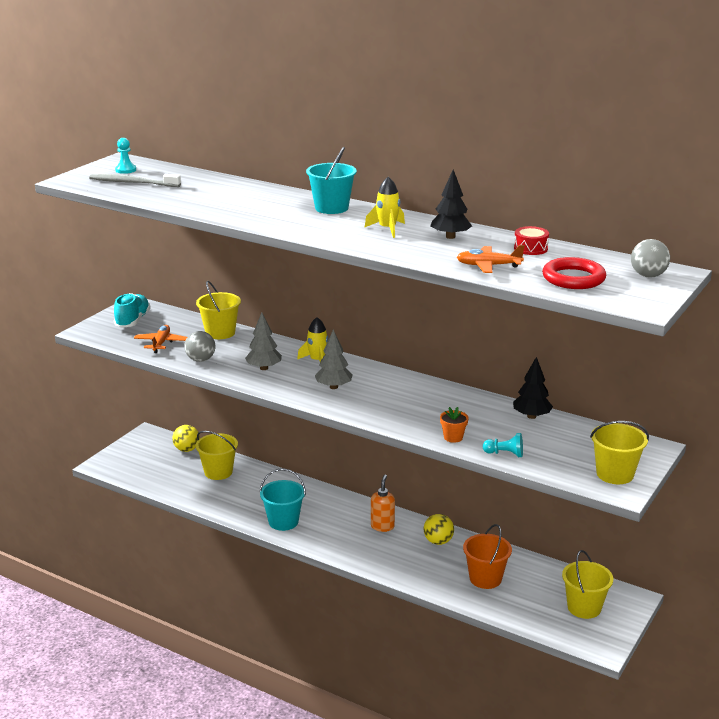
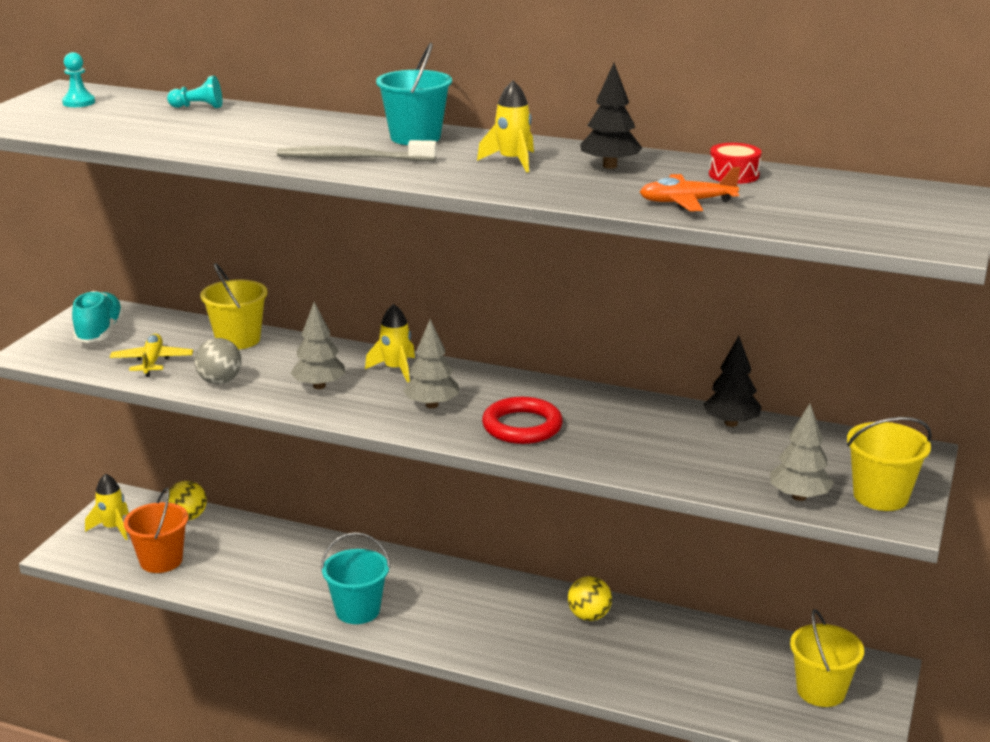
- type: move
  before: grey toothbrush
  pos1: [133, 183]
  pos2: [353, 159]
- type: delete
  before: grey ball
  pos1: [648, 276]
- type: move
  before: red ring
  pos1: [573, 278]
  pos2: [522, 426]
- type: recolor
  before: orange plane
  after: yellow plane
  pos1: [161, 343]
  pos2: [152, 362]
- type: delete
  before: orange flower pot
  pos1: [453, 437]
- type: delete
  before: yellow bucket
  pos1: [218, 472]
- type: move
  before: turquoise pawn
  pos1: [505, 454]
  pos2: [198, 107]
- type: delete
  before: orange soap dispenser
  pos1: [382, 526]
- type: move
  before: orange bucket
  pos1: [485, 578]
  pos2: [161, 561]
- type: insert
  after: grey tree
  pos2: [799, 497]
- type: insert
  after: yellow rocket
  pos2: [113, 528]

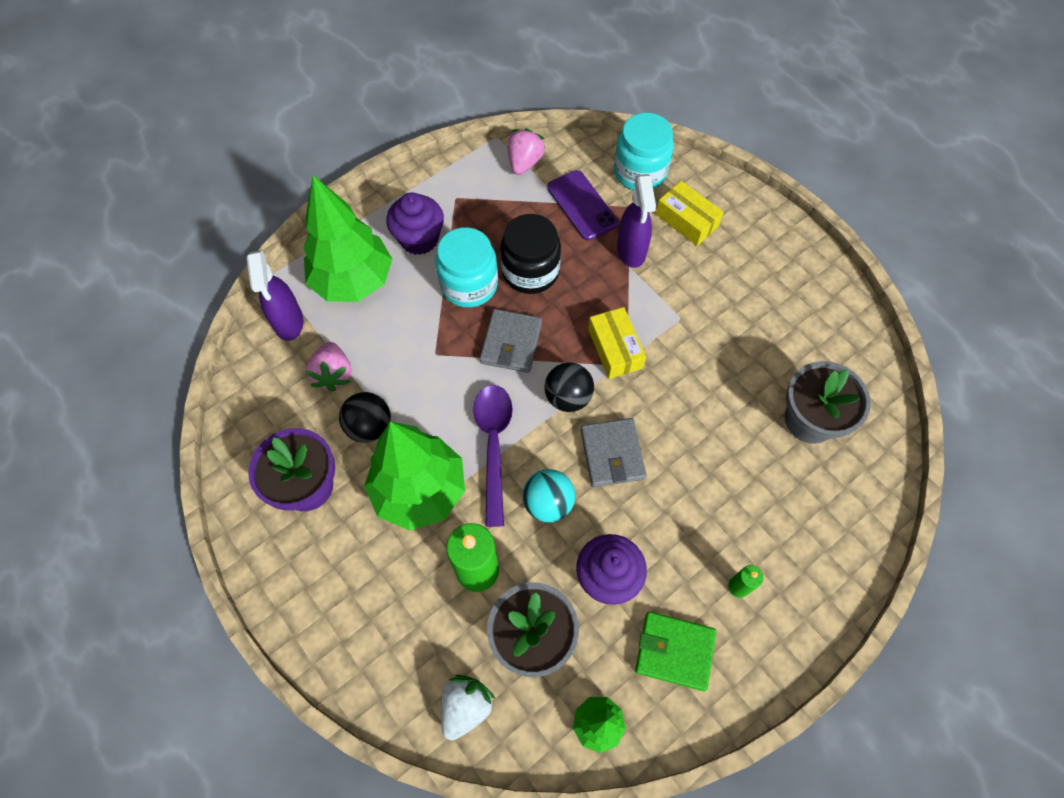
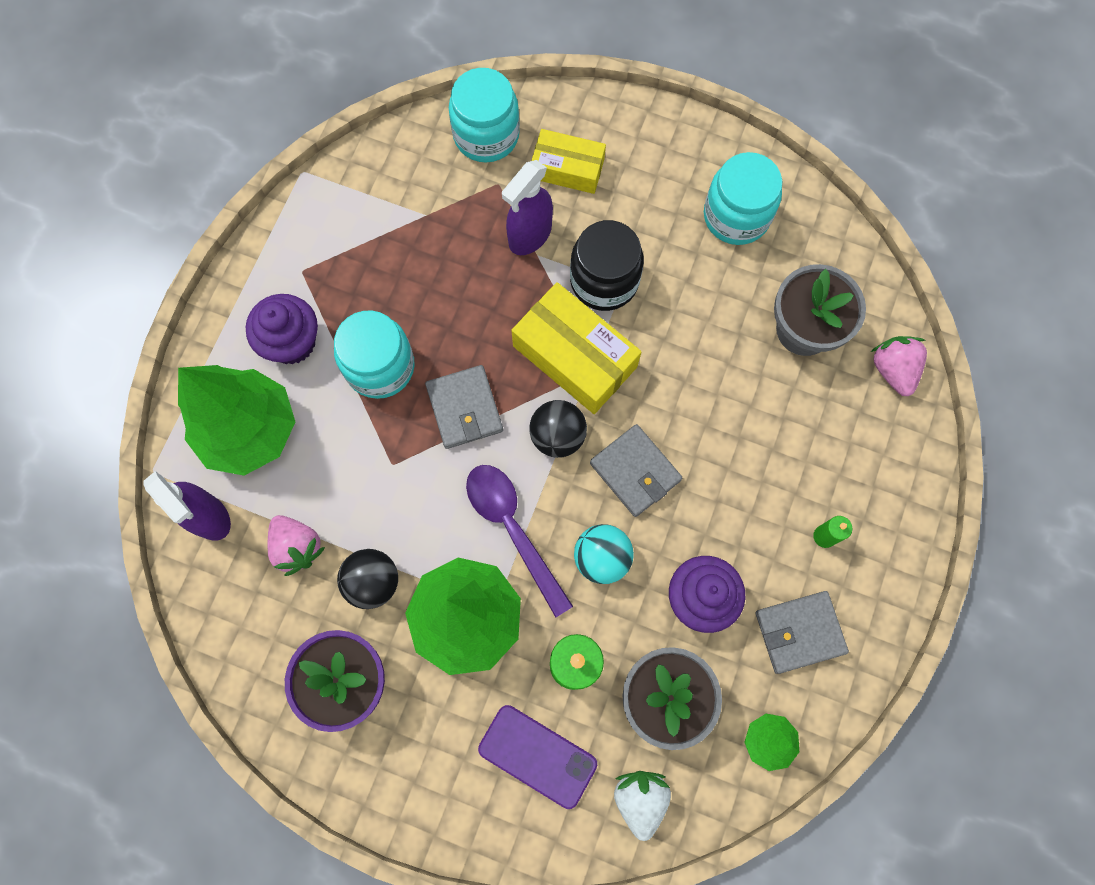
- type: move
  before: pink strawberry
  pos1: [524, 162]
  pos2: [893, 370]
- type: move
  before: purple phone
  pos1: [582, 205]
  pos2: [537, 756]
- type: rotate
  before: purple spray bottle
  pos1: [631, 251]
  pos2: [529, 235]
  turn: 75
- type: move
  before: black jar
  pos1: [530, 271]
  pos2: [604, 281]
- type: resize
  before: yellow box
  pos1: [615, 348]
  pos2: [574, 356]
  scale: 1.56
- type: recolor
  before: green wallet
  after: grey wallet
  pos1: [674, 651]
  pos2: [799, 632]
- type: insert
  after: turquoise jar
  pos2: [736, 216]

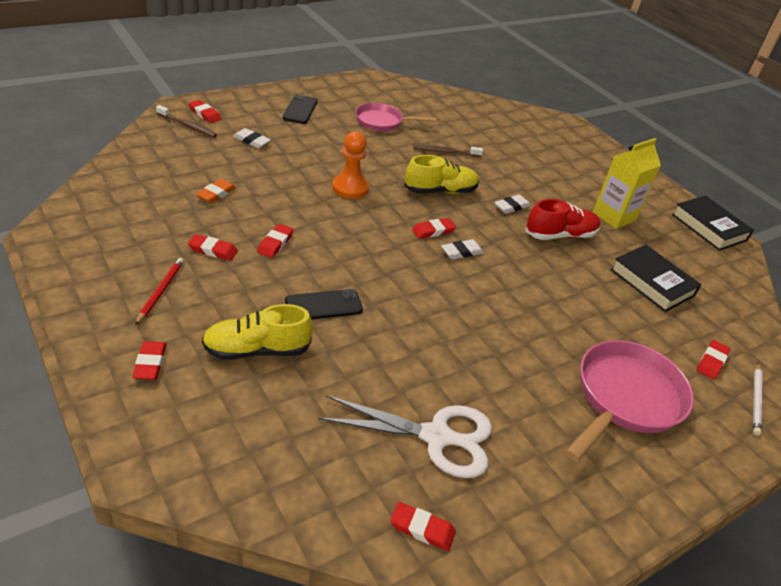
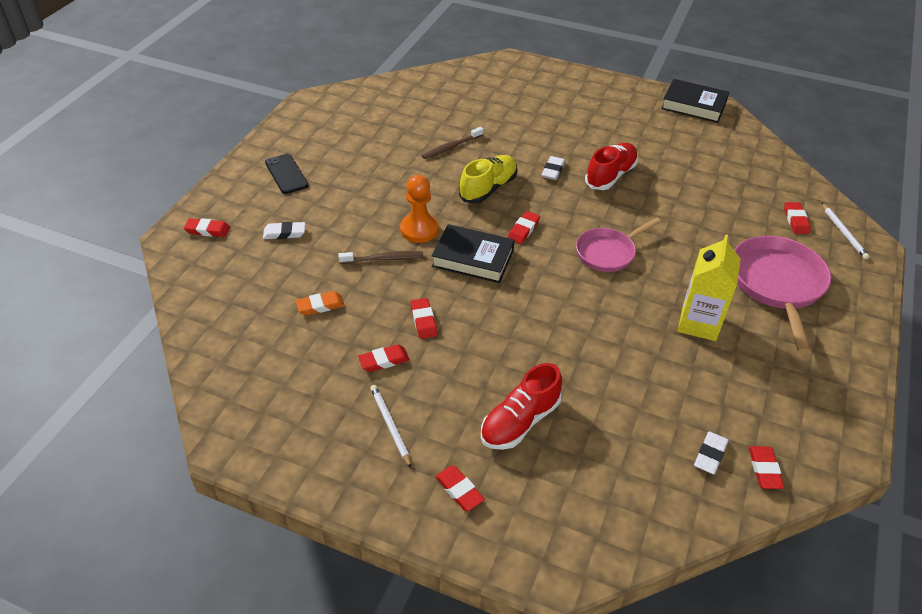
- type: move
  before: pink pan
  pos1: [382, 122]
  pos2: [608, 252]
- type: move
  before: brown toothbrush
  pos1: [187, 126]
  pos2: [383, 259]
- type: move
  before: yellow carton
  pos1: [614, 216]
  pos2: [699, 323]
- type: rotate
  before: orange eraser
  pos1: [216, 193]
  pos2: [320, 306]
  turn: 75
- type: move
  before: white eraser
  pos1: [461, 252]
  pos2: [710, 455]
- type: move
  before: black book
  pos1: [652, 282]
  pos2: [473, 258]
- type: recolor
  before: red pencil
  after: white pencil
  pos1: [160, 291]
  pos2: [390, 426]
- type: delete
  before: black phone
  pos1: [323, 305]
- type: recolor
  before: yellow shoe
  after: red shoe
  pos1: [256, 350]
  pos2: [519, 422]
- type: delete
  before: white scissors
  pos1: [437, 437]
- type: rotate
  before: red eraser
  pos1: [422, 529]
  pos2: [764, 469]
  turn: -75

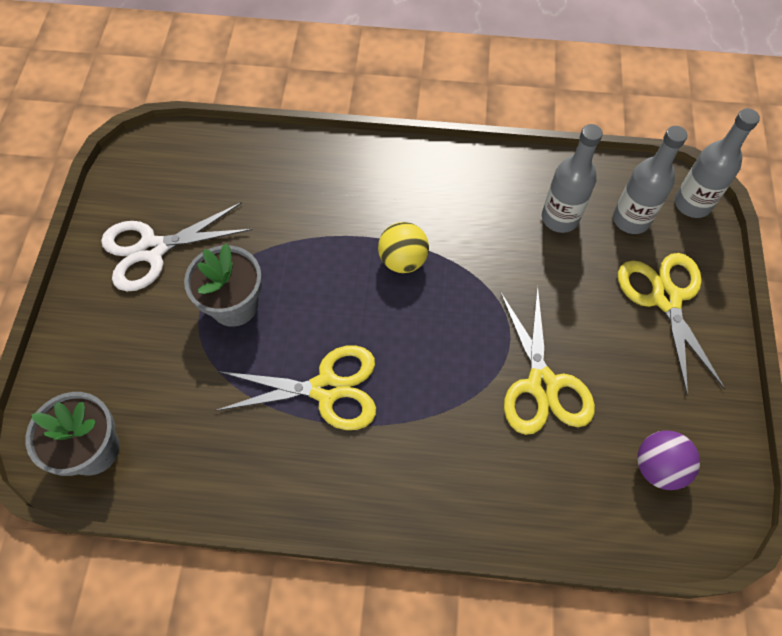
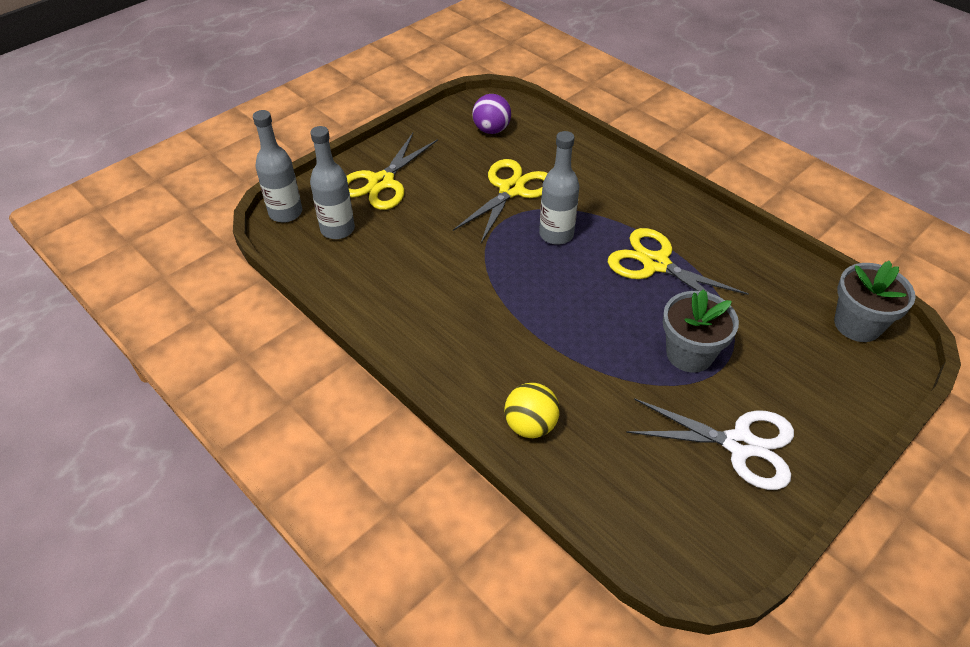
- type: move
  before: grey bottle
  pos1: [560, 218]
  pos2: [556, 234]
- type: move
  before: yellow ball
  pos1: [403, 260]
  pos2: [530, 425]

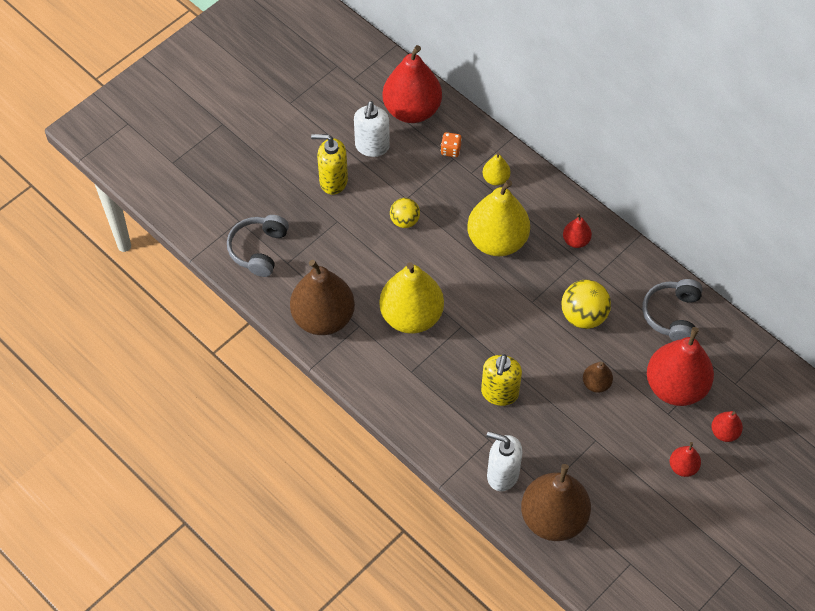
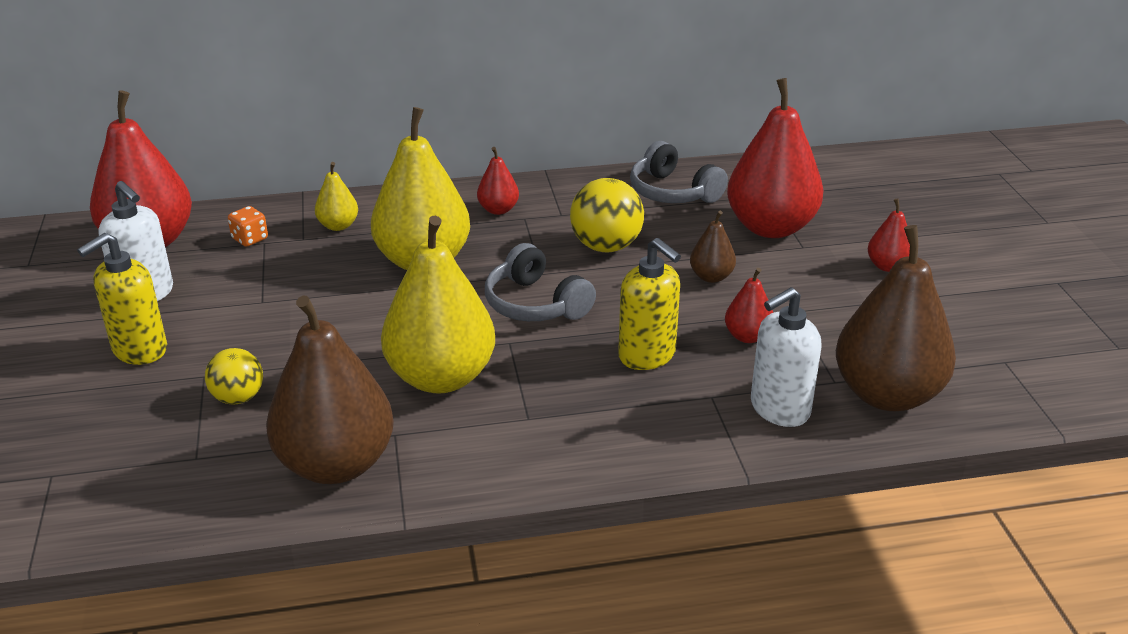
- type: move
  before: yellow ball
  pos1: [404, 221]
  pos2: [238, 398]
- type: move
  before: grey headphones
  pos1: [258, 249]
  pos2: [535, 304]
- type: move
  before: red pear
  pos1: [724, 432]
  pos2: [747, 336]

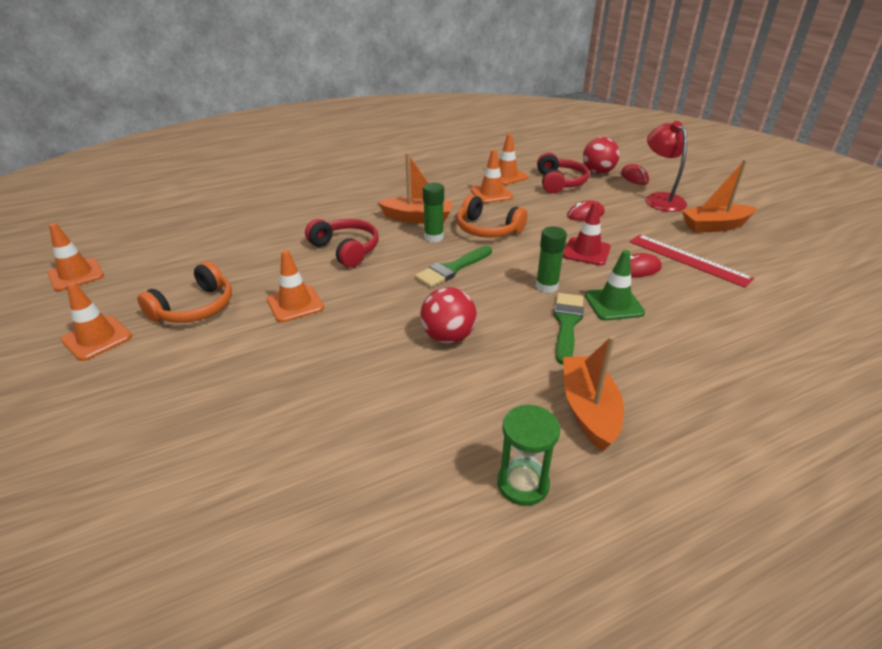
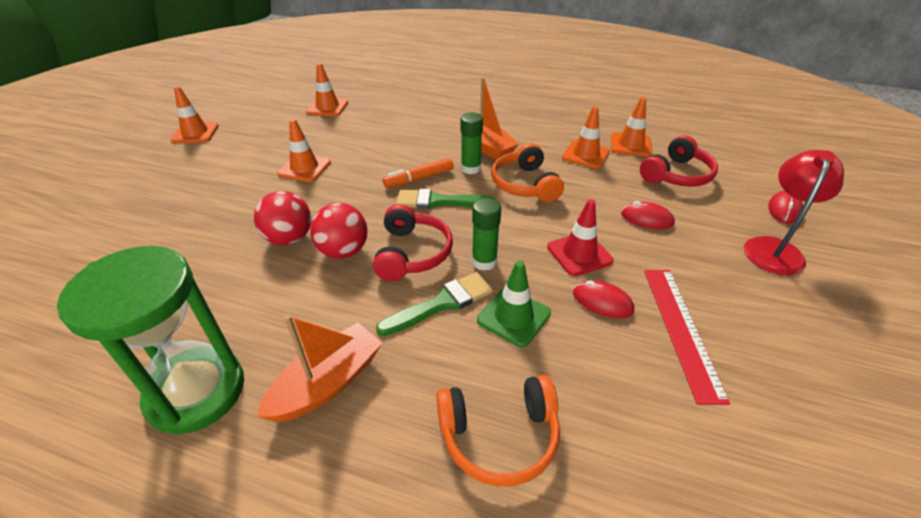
- type: move
  before: red ball
  pos1: [598, 172]
  pos2: [289, 238]
- type: delete
  before: orange boat
  pos1: [714, 226]
- type: move
  before: red headphones
  pos1: [346, 250]
  pos2: [412, 253]
- type: move
  before: orange traffic cone
  pos1: [76, 275]
  pos2: [327, 107]
- type: move
  before: orange headphones
  pos1: [195, 308]
  pos2: [499, 436]
- type: resize
  before: green hourglass
  pos1: [523, 484]
  pos2: [196, 391]
  scale: 1.83
- type: insert
  after: orange marker
  pos2: [419, 178]

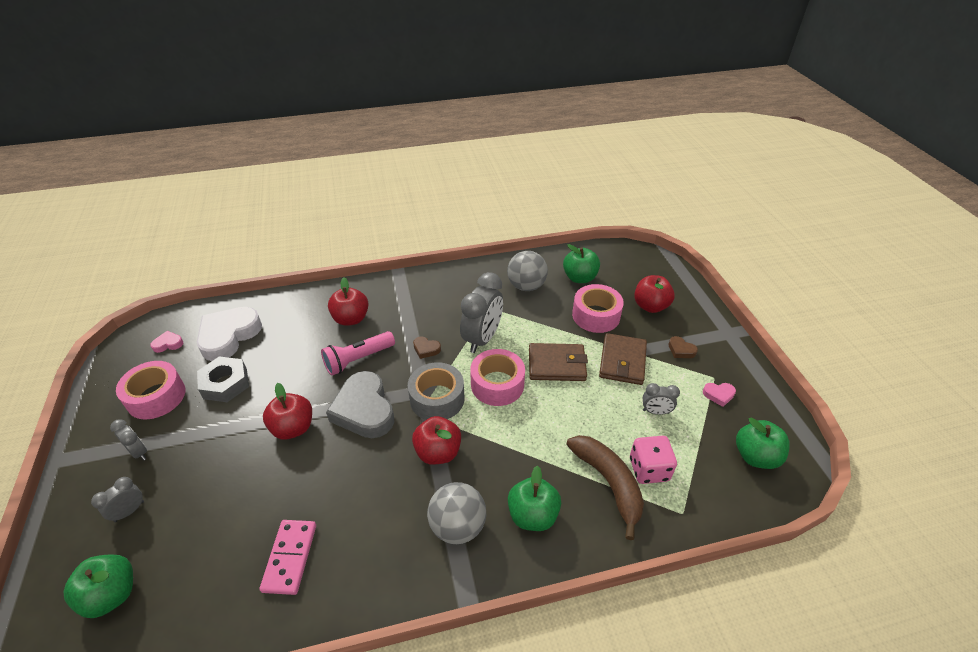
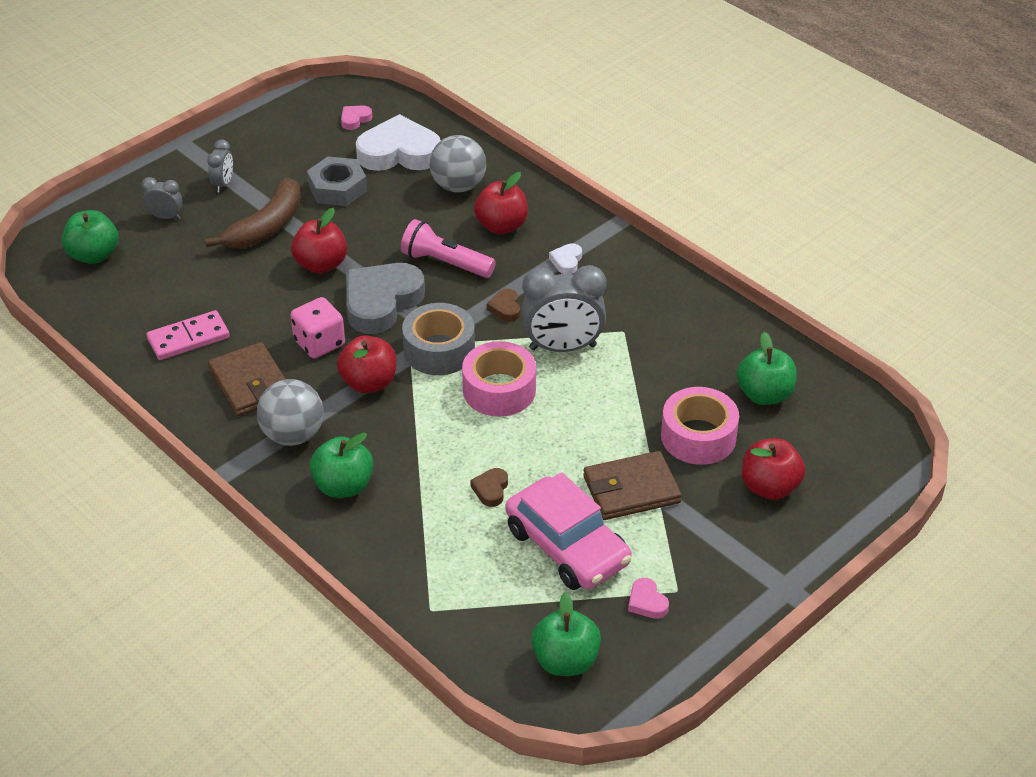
- type: move
  before: grey ball
  pos1: [526, 286]
  pos2: [458, 186]
- type: rotate
  before: pink heart
  pos1: [168, 344]
  pos2: [355, 119]
  turn: -90
- type: move
  before: brown heart
  pos1: [681, 350]
  pos2: [491, 489]
- type: move
  before: brown wallet
  pos1: [556, 365]
  pos2: [250, 383]
- type: delete
  before: pink tape
  pos1: [156, 397]
- type: replace
  before: grey clock
  after: pink car
  pos1: [655, 411]
  pos2: [567, 546]
- type: move
  before: brown banana
  pos1: [608, 483]
  pos2: [266, 226]
- type: move
  before: pink dice
  pos1: [649, 469]
  pos2: [319, 343]
- type: insert
  after: white heart
  pos2: [566, 261]

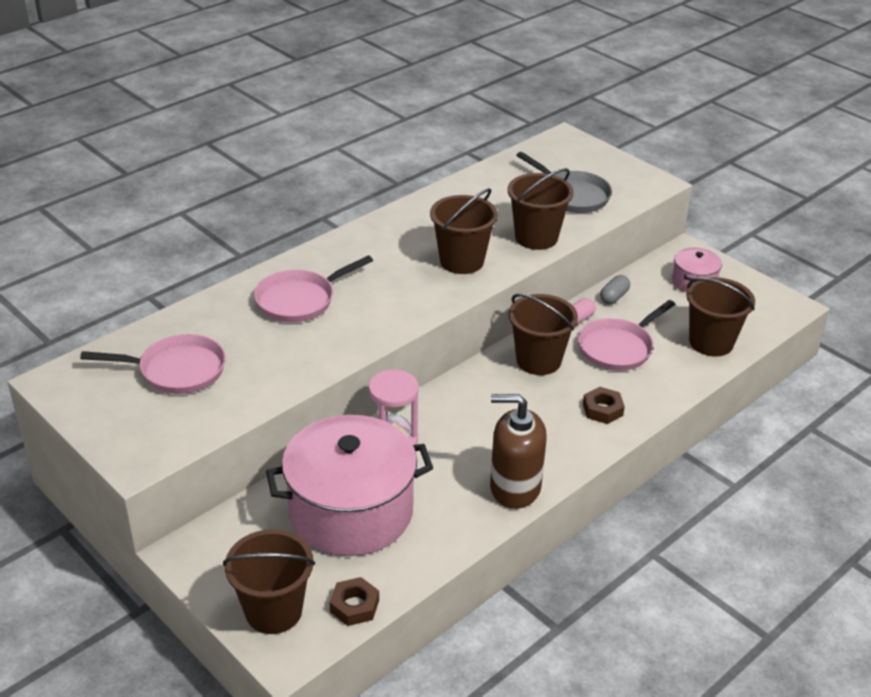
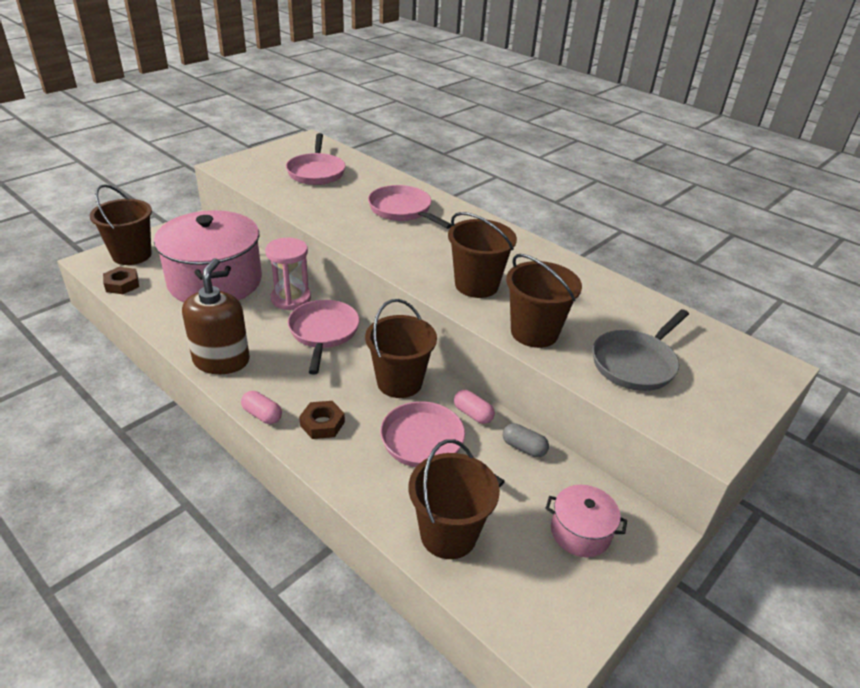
- type: insert
  after: pink pan
  pos2: [323, 333]
- type: insert
  after: pink capsule
  pos2: [262, 415]

